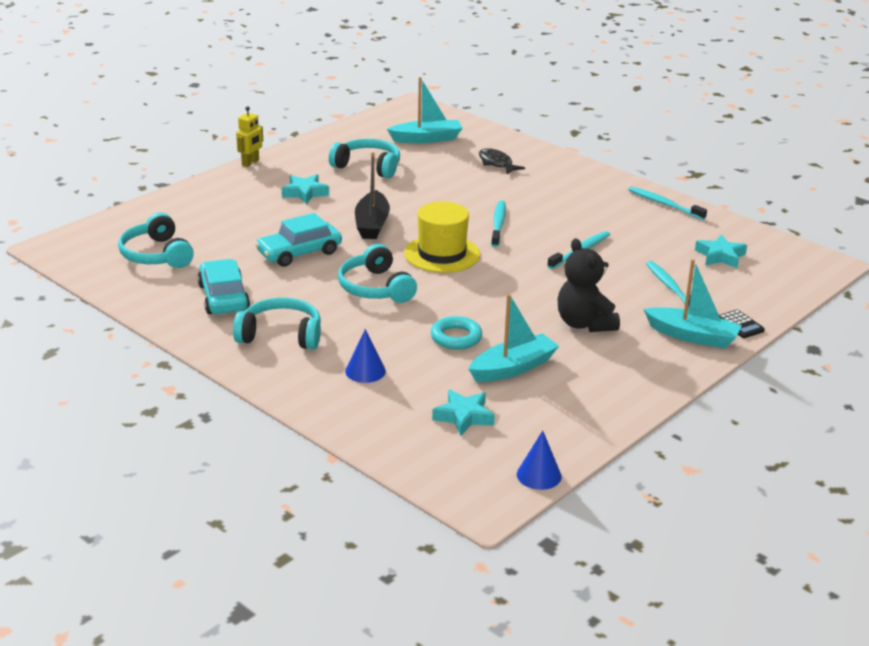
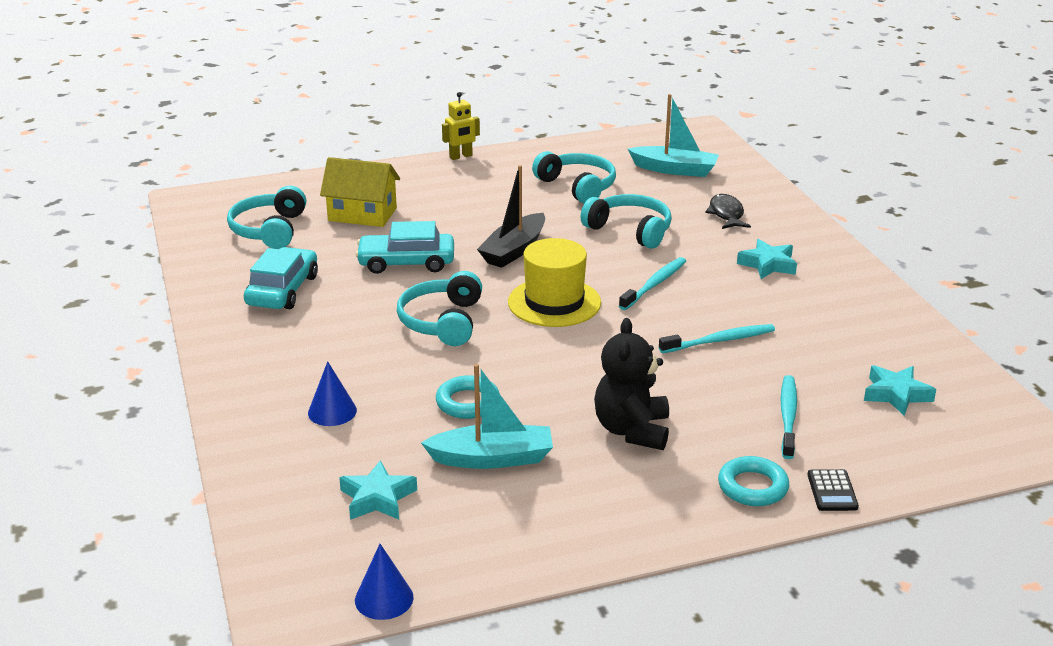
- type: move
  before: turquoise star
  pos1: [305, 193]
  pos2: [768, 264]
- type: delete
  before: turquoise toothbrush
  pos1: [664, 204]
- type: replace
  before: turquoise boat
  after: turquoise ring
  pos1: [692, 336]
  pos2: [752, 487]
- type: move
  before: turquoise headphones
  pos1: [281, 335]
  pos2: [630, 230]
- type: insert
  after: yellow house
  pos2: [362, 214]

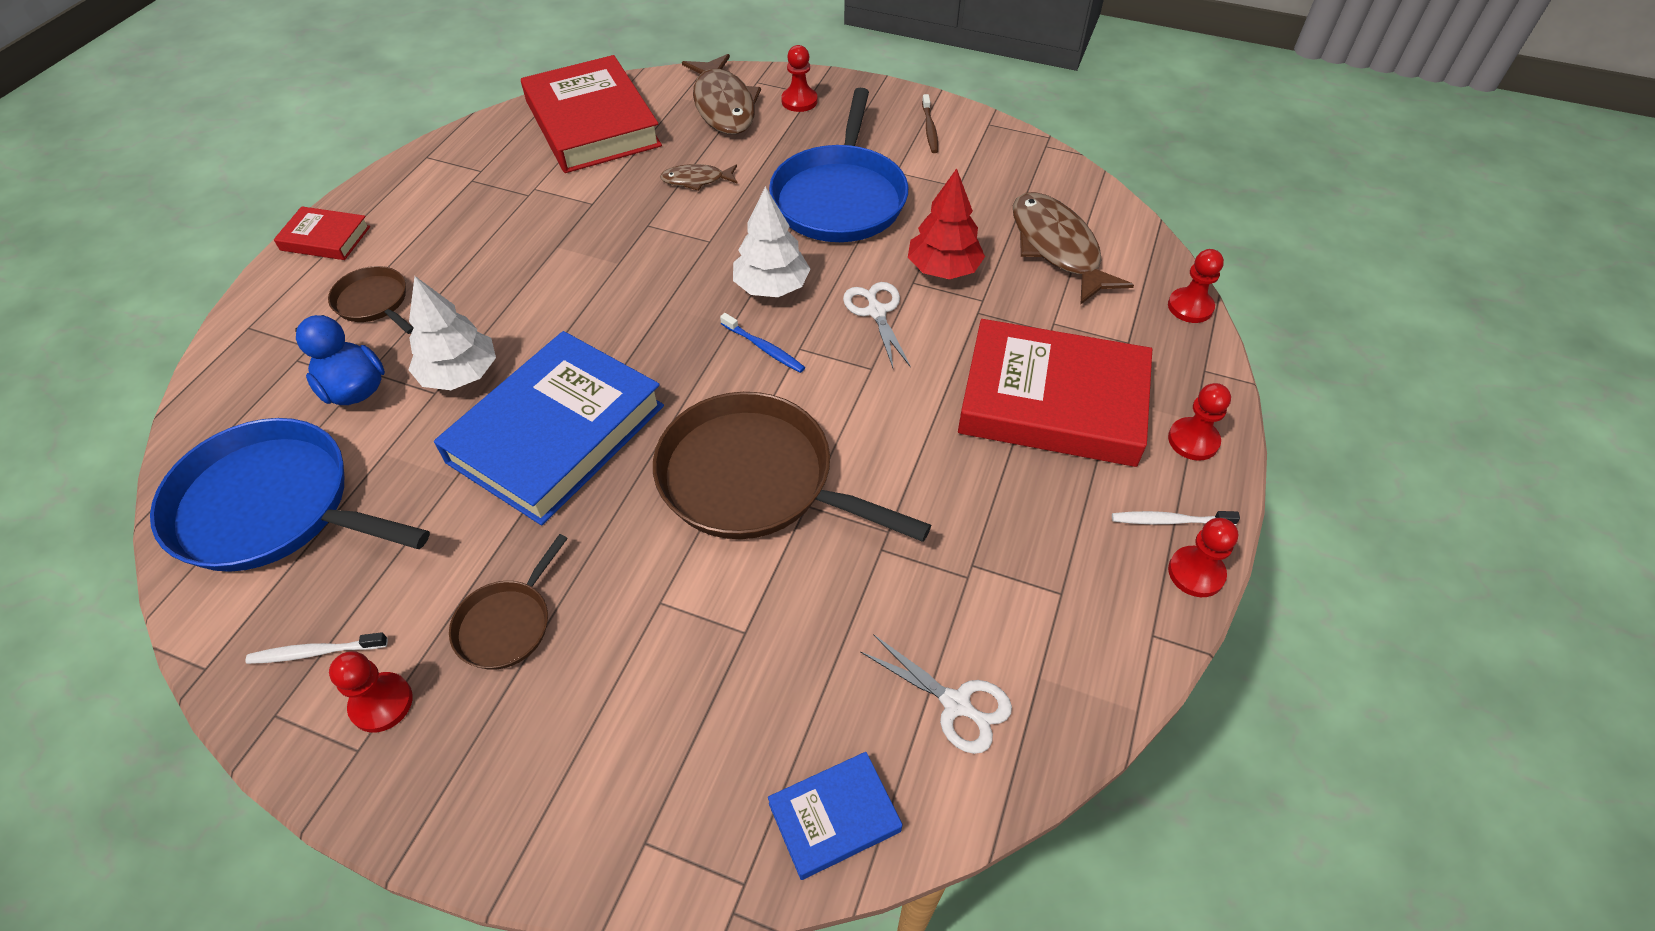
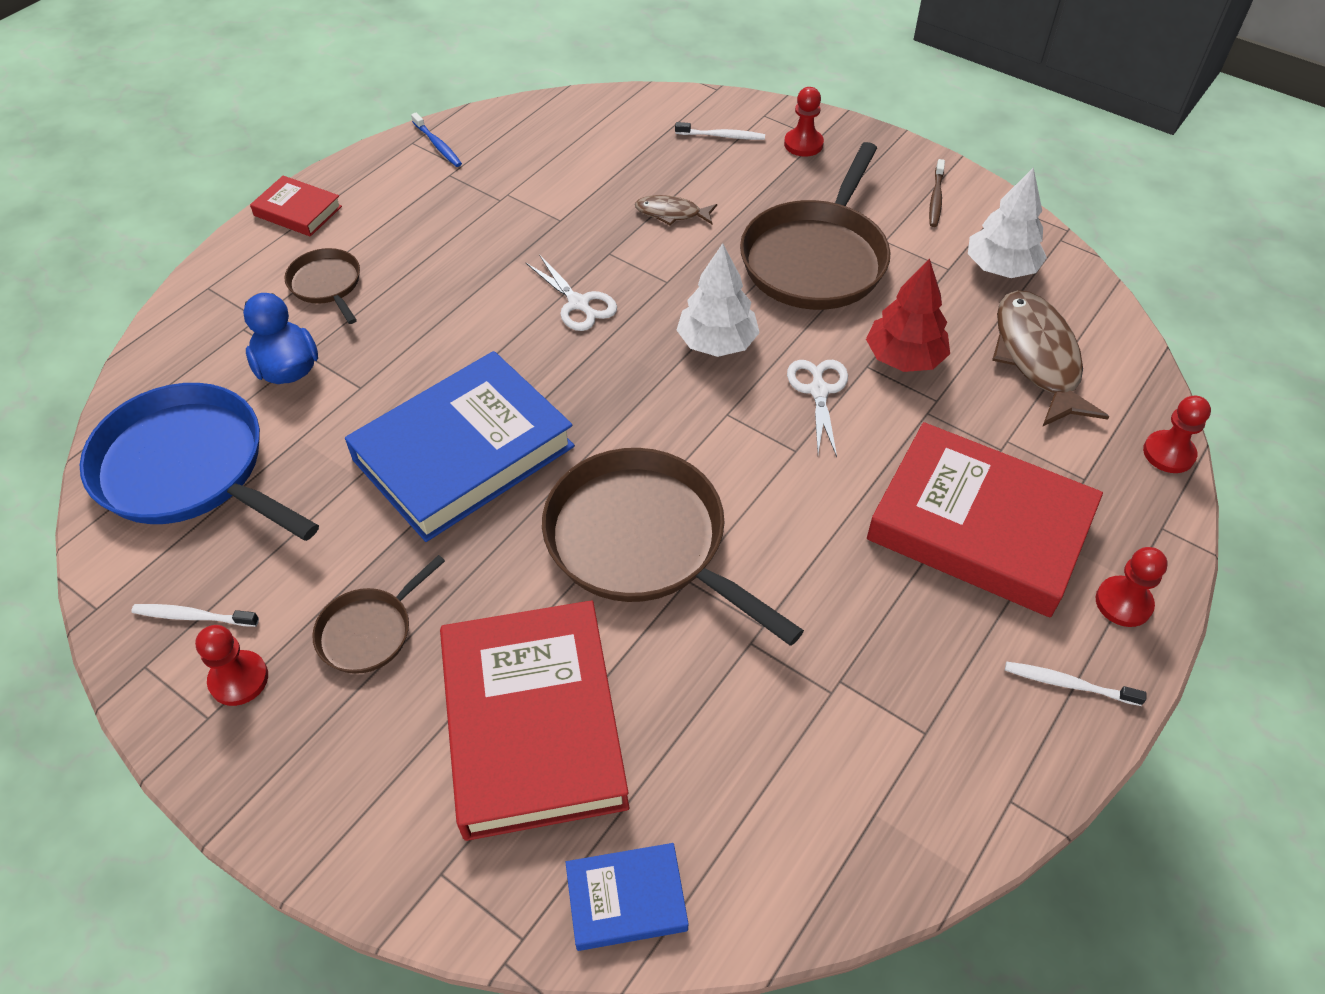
- type: replace
  before: brown fish
  after: white toothbrush
  pos1: [723, 105]
  pos2: [722, 136]
- type: move
  before: red book
  pos1: [592, 123]
  pos2: [533, 724]
- type: recolor
  before: blue pan
  after: brown pan
  pos1: [840, 198]
  pos2: [816, 259]
- type: move
  before: white tree
  pos1: [460, 374]
  pos2: [1000, 268]
- type: move
  before: blue toothbrush
  pos1: [764, 348]
  pos2: [438, 145]
- type: delete
  before: red pawn
  pos1: [1196, 573]
- type: move
  before: white scissors
  pos1: [956, 704]
  pos2: [579, 304]

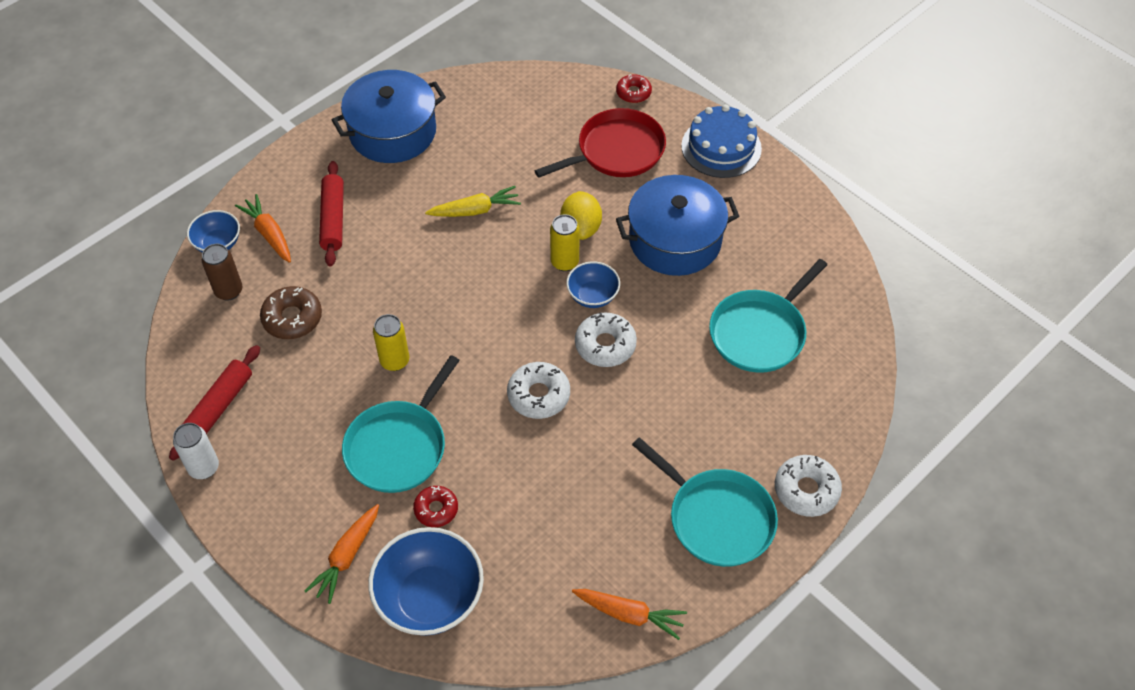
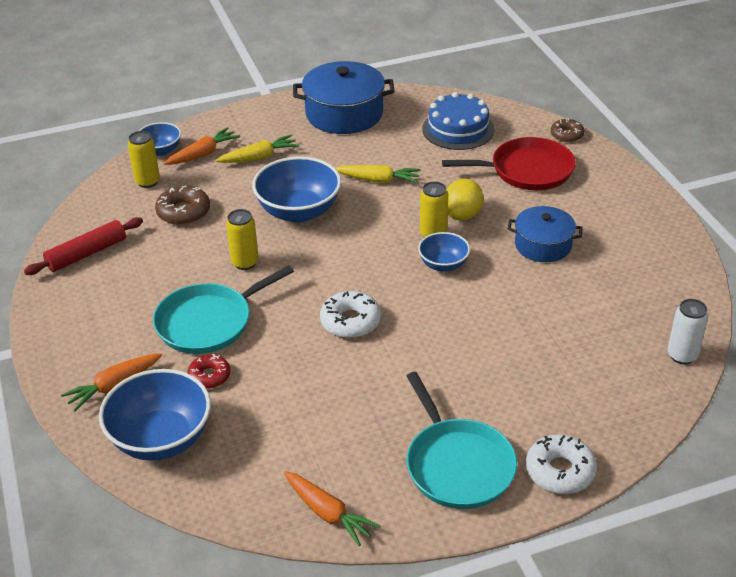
- type: recolor
  before: red donut
  after: brown donut
  pos1: [633, 93]
  pos2: [566, 135]
- type: move
  before: blue cake
  pos1: [721, 147]
  pos2: [458, 129]
- type: replace
  before: red rolling pin
  after: yellow carrot
  pos1: [333, 219]
  pos2: [259, 157]
- type: resize
  before: blue pot
  pos1: [675, 240]
  pos2: [543, 245]
  scale: 0.63
- type: rotate
  before: orange carrot
  pos1: [269, 234]
  pos2: [203, 154]
  turn: 60
- type: recolor
  before: brown can
  after: yellow can
  pos1: [229, 291]
  pos2: [147, 182]
- type: delete
  before: turquoise pan
  pos1: [760, 332]
- type: delete
  before: white donut
  pos1: [605, 345]
- type: move
  before: white can
  pos1: [204, 468]
  pos2: [682, 355]
- type: insert
  after: blue bowl
  pos2: [298, 211]

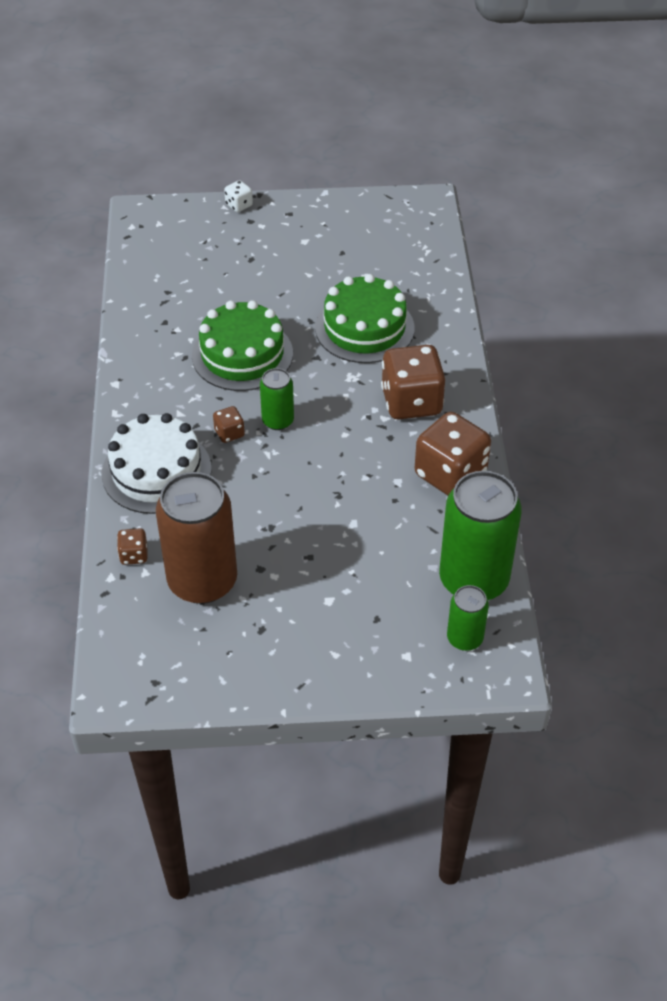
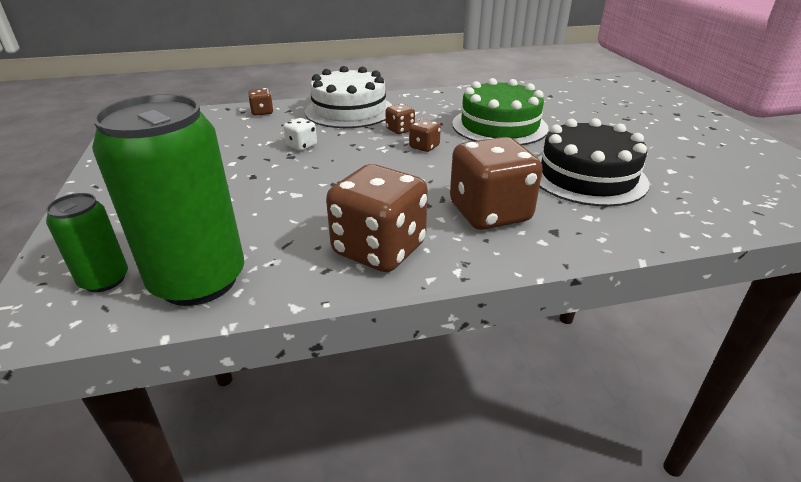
- type: move
  before: white dice
  pos1: [239, 205]
  pos2: [301, 146]
- type: recolor
  before: green cake
  after: black cake
  pos1: [364, 328]
  pos2: [587, 176]
- type: replace
  before: green can
  after: brown dice
  pos1: [278, 421]
  pos2: [424, 147]
- type: delete
  before: brown can
  pos1: [202, 581]

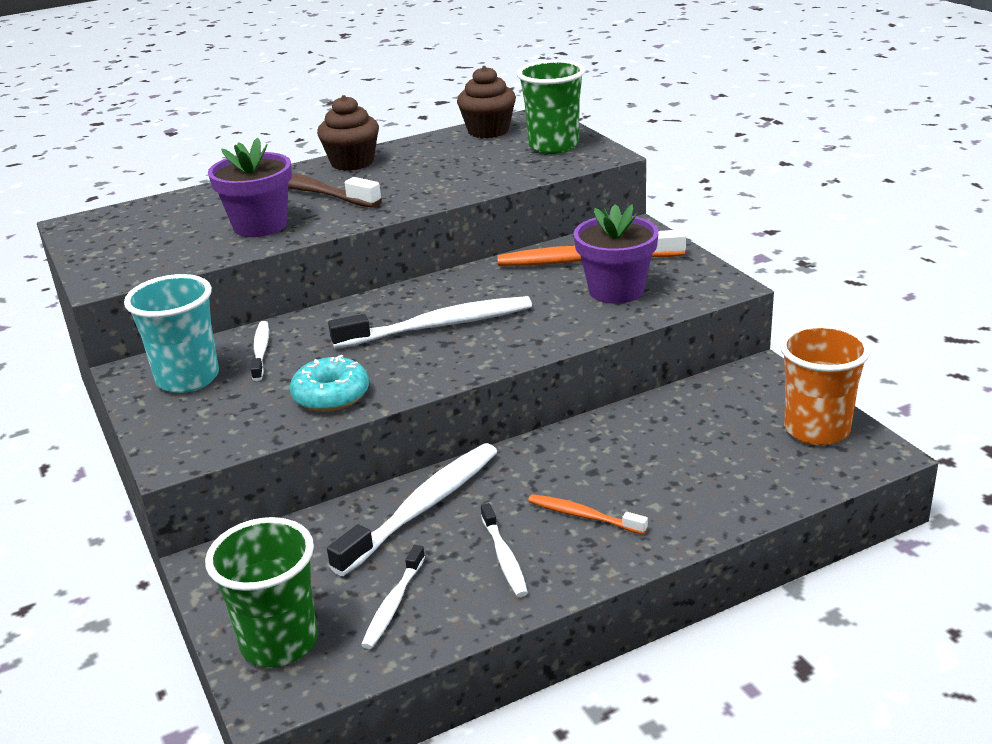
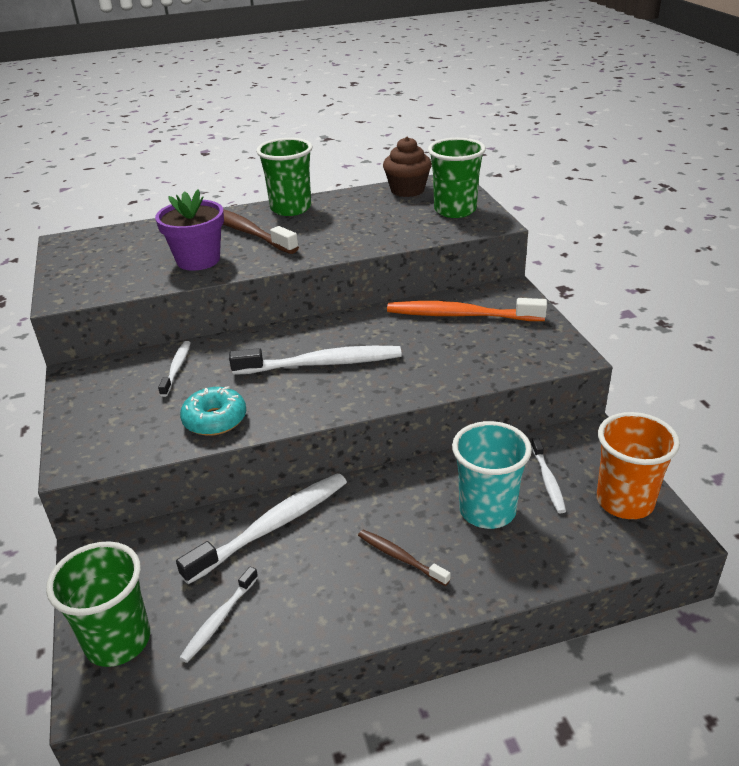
- type: replace
  before: brown cupcake
  after: green cup
  pos1: [352, 162]
  pos2: [291, 208]
- type: delete
  before: purple flower pot
  pos1: [616, 290]
- type: move
  before: turquoise cup
  pos1: [188, 378]
  pos2: [487, 510]
- type: recolor
  before: orange toothbrush
  after: brown toothbrush
  pos1: [583, 516]
  pos2: [400, 557]
- type: move
  before: white toothbrush
  pos1: [504, 557]
  pos2: [548, 480]

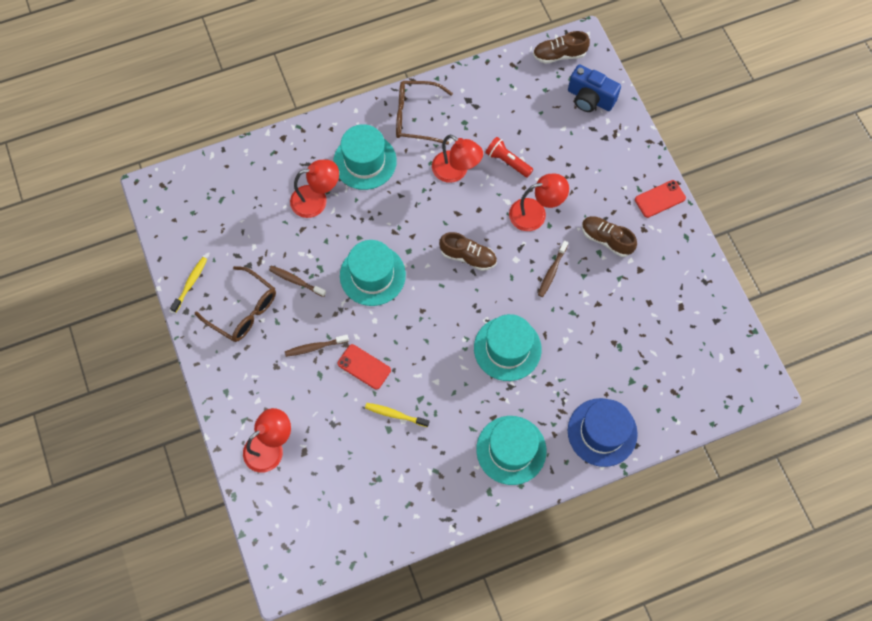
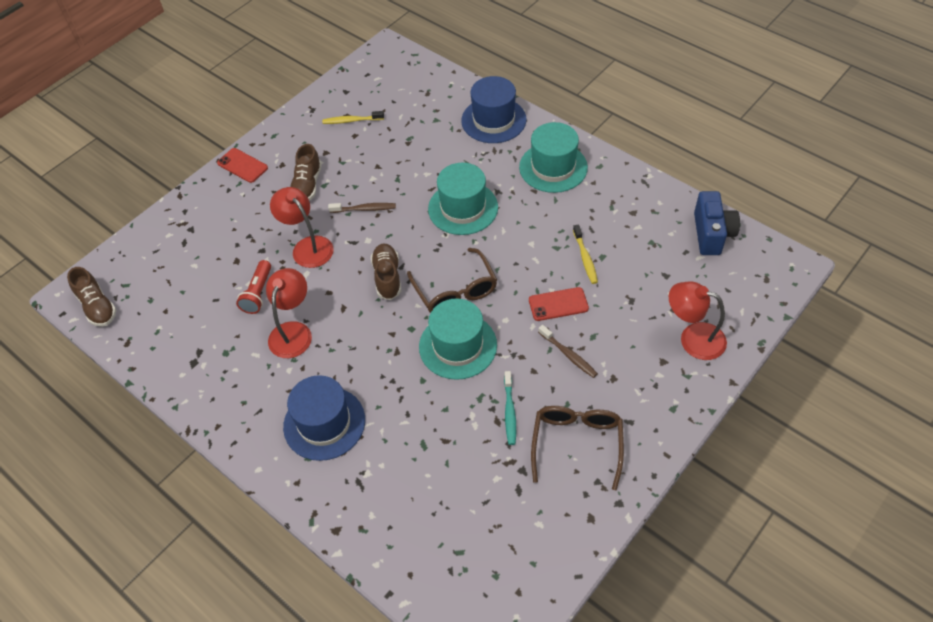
- type: move
  before: blue camera
  pos1: [590, 98]
  pos2: [712, 234]
- type: move
  before: brown glasses
  pos1: [416, 117]
  pos2: [455, 290]
- type: recolor
  before: turquoise hat
  after: blue hat
  pos1: [365, 161]
  pos2: [324, 423]
- type: delete
  before: red lamp
  pos1: [316, 200]
- type: move
  before: yellow toothbrush
  pos1: [190, 283]
  pos2: [351, 121]
- type: recolor
  before: brown toothbrush
  after: turquoise toothbrush
  pos1: [296, 281]
  pos2: [509, 412]
- type: rotate
  before: red phone
  pos1: [364, 367]
  pos2: [558, 304]
  turn: 75

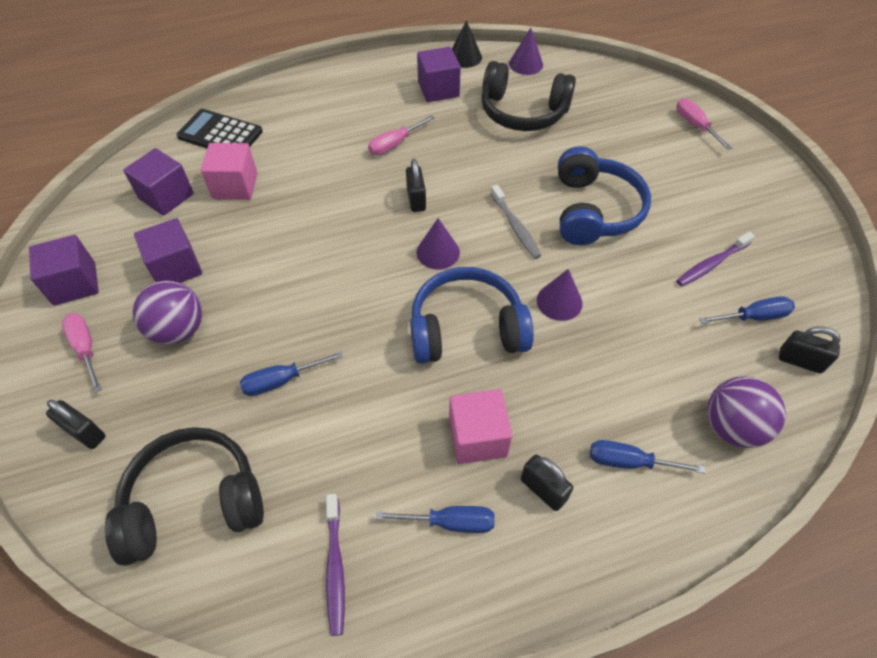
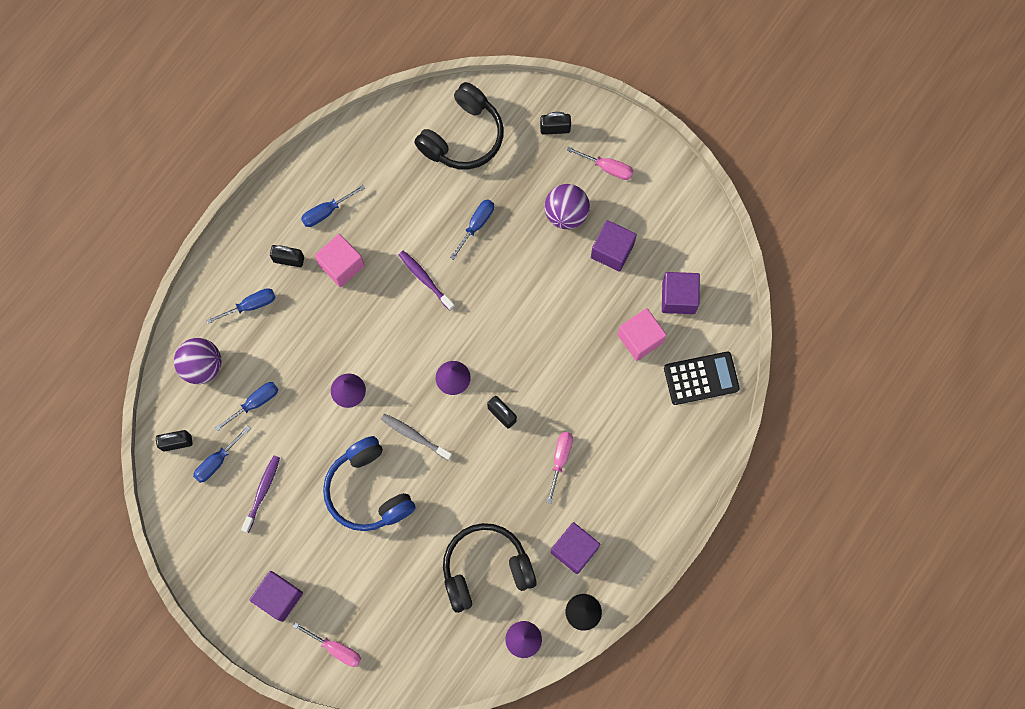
- type: move
  before: purple cube
  pos1: [75, 284]
  pos2: [279, 597]
- type: delete
  before: blue headphones
  pos1: [466, 329]
- type: move
  before: purple toothbrush
  pos1: [335, 567]
  pos2: [425, 279]
- type: insert
  after: blue screwdriver
  pos2: [255, 403]

